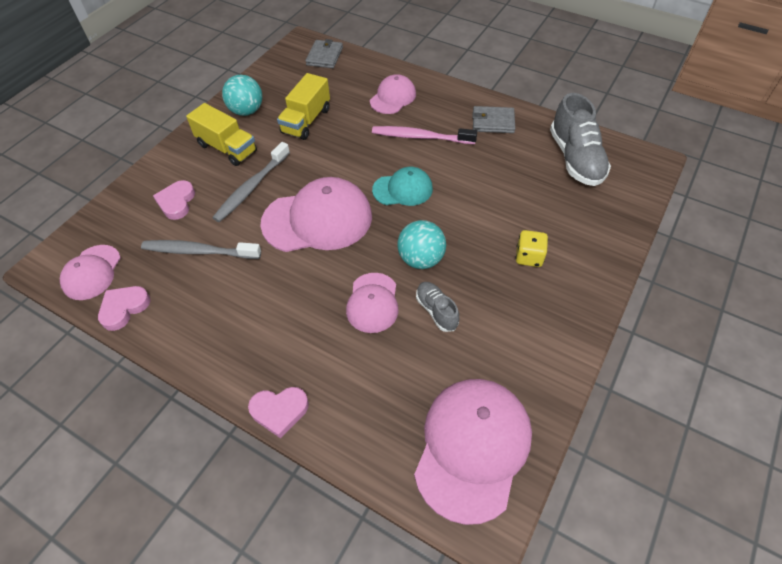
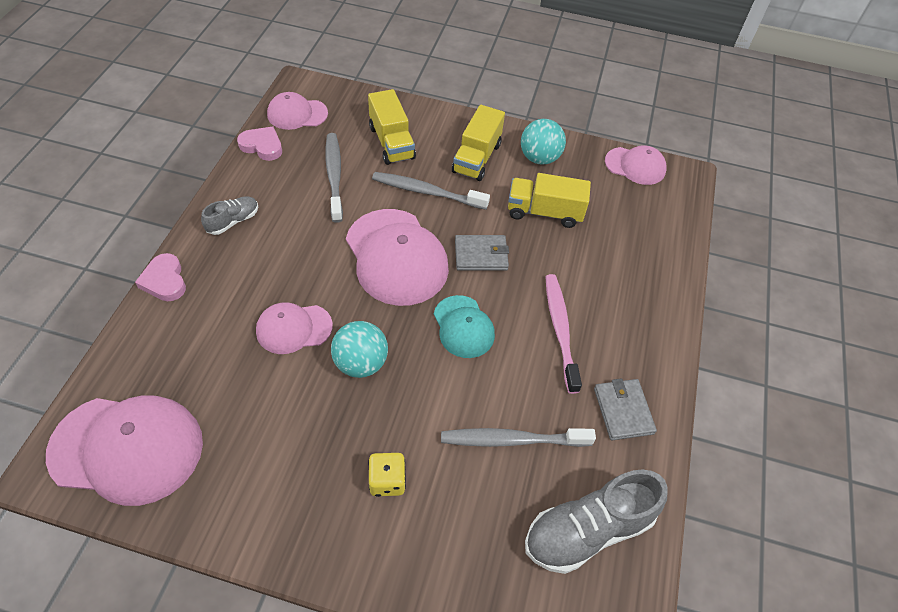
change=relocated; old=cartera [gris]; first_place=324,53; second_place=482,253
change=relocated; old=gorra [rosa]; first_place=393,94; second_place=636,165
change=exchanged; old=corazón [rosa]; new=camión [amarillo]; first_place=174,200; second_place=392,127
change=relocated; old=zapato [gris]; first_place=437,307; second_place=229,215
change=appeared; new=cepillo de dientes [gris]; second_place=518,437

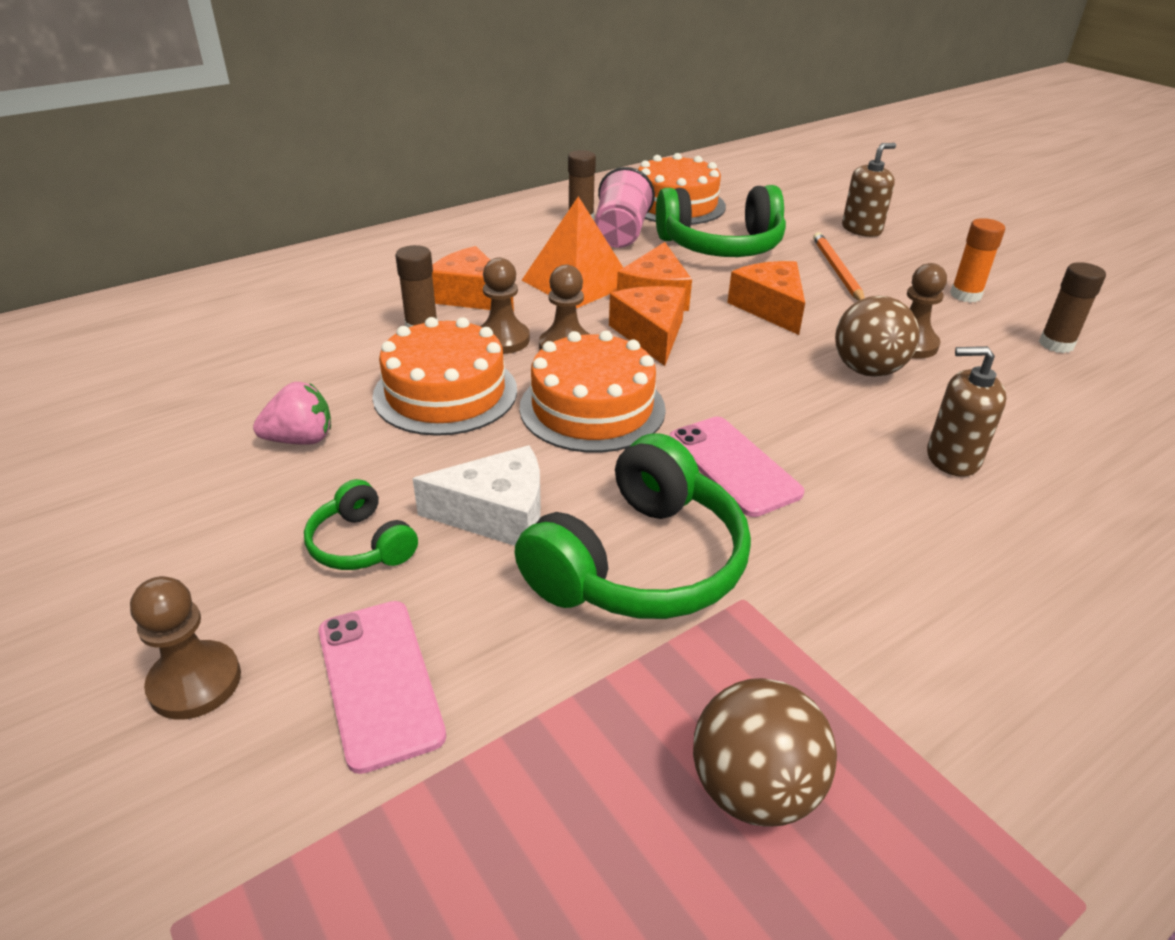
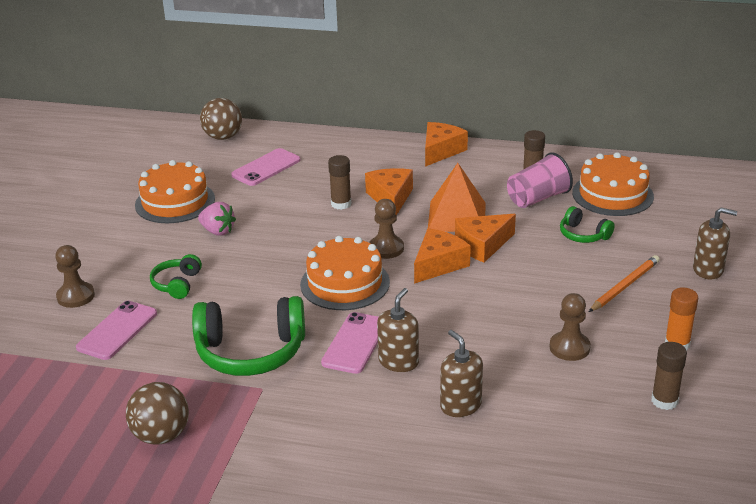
change=size; old=auriculares [verde]; first_place=721,221; second_place=587,224; factor=0.51
change=missing; old=peón [marrón]; first_place=505,306
change=relocated; old=queso [naranja]; first_place=766,298; second_place=446,144
change=relocated; old=pelota [marrón]; first_place=877,336; second_place=221,119
change=relocated; old=tarta [naranja]; first_place=445,376; second_place=175,191
change=missing; old=queso [blanco]; first_place=477,495
change=appeared; new=móvil [rosa]; second_place=265,167
change=appeared; new=dispensador de jabón [marrón]; second_place=398,330

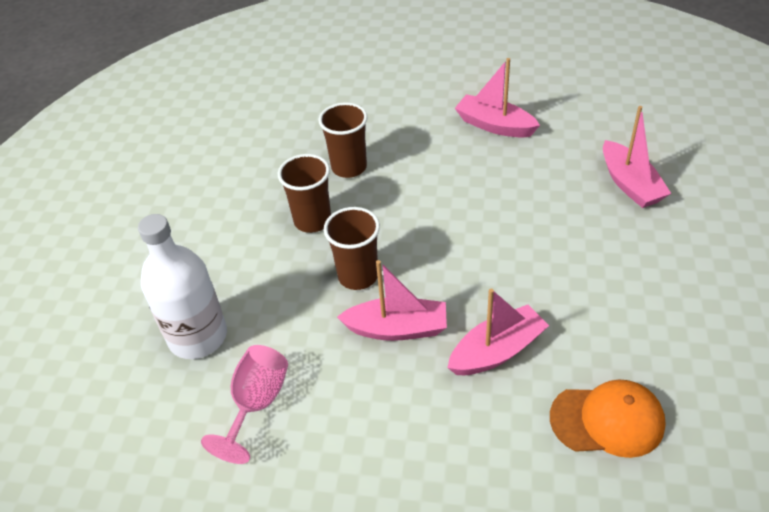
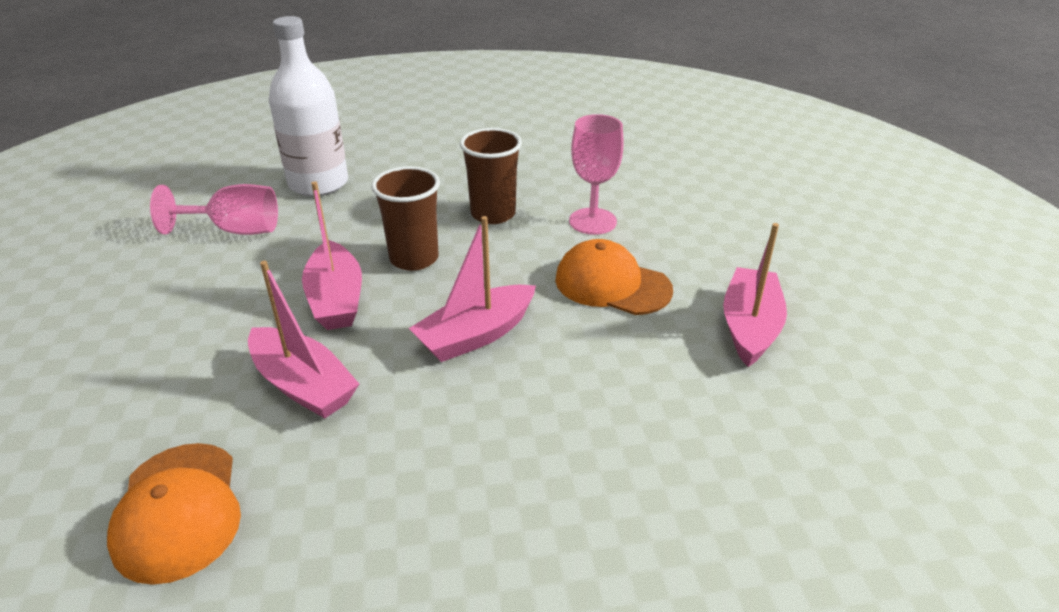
change=exchanged; old=vaso [marrón]; new=copa [rosa]; first_place=343,140; second_place=596,174
change=relocated; old=barco [rosa]; first_place=637,157; second_place=472,289
change=appeared; new=gorra [naranja]; second_place=614,277

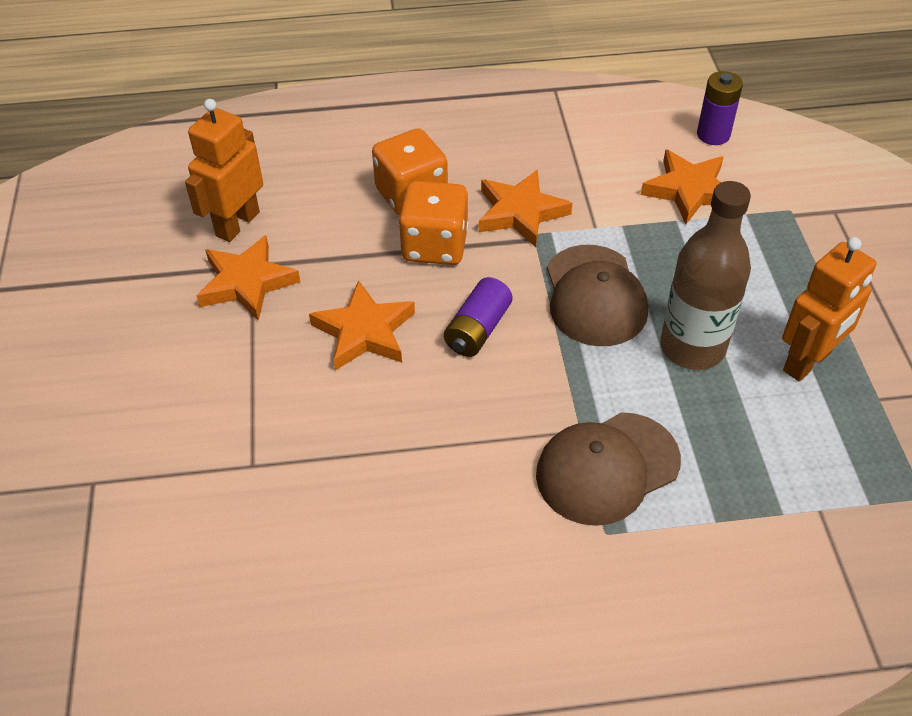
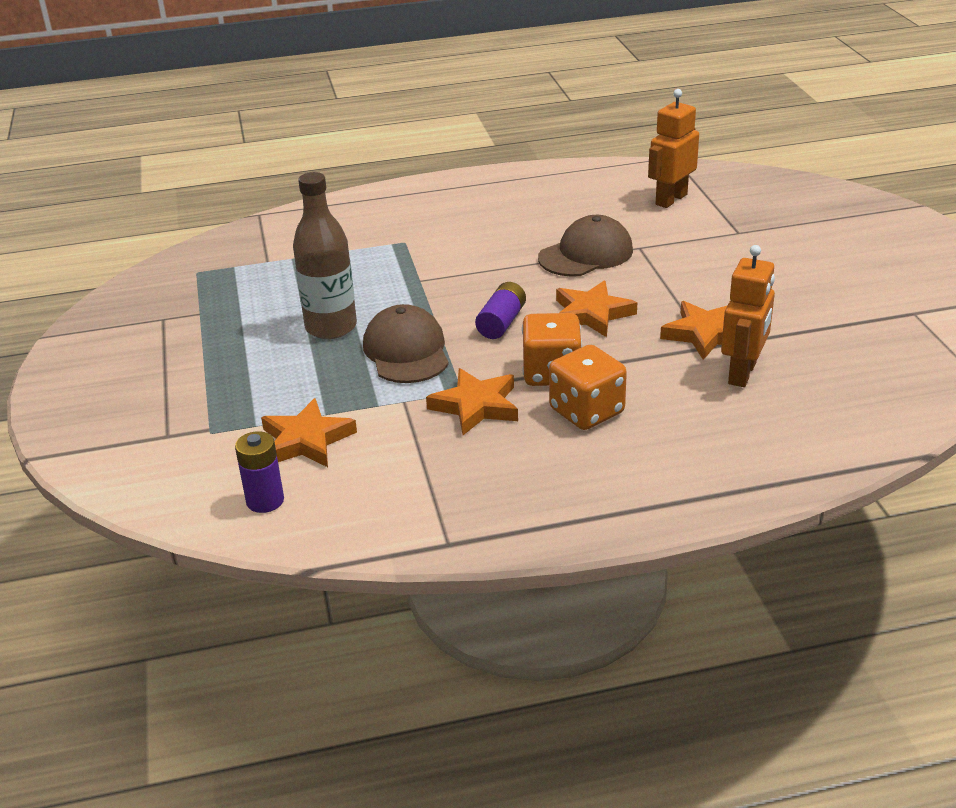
change=relocated; old=robot [naranja]; first_place=829,309; second_place=673,148
change=relocated; old=gorra [marrón]; first_place=608,469; second_place=585,246

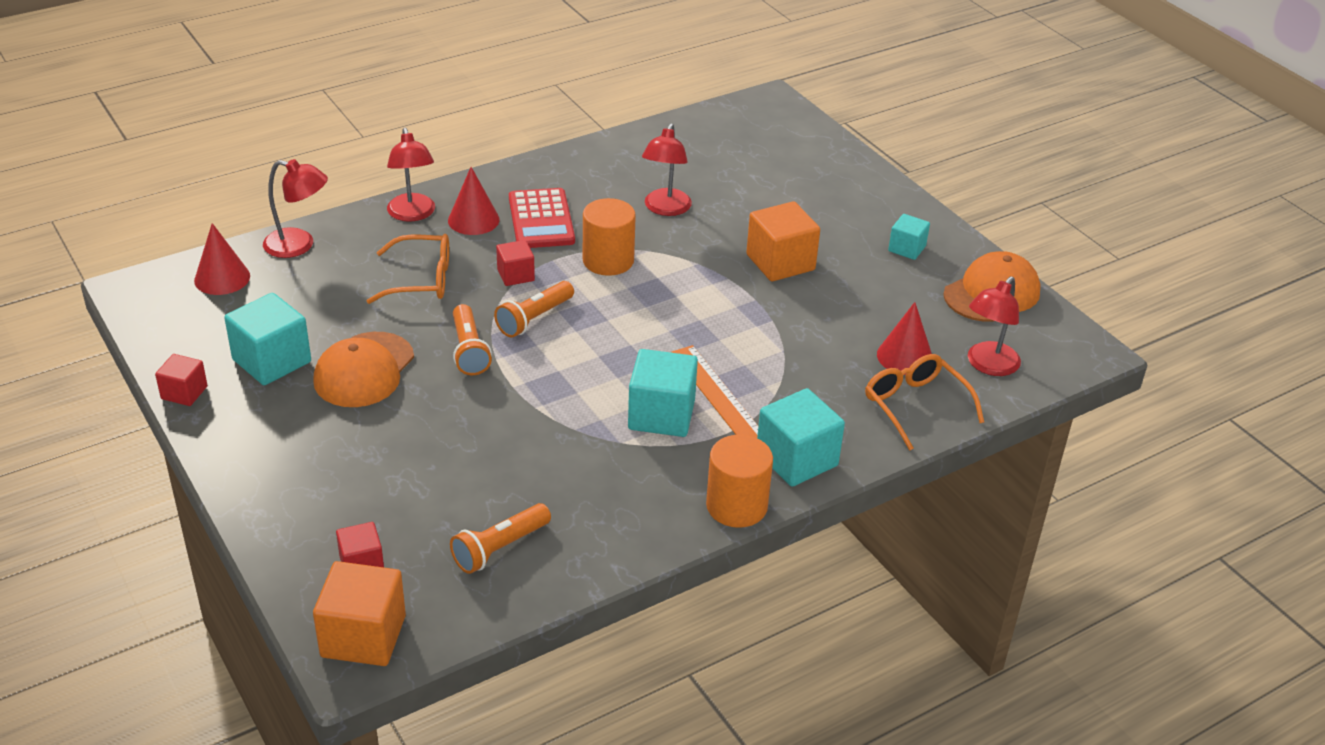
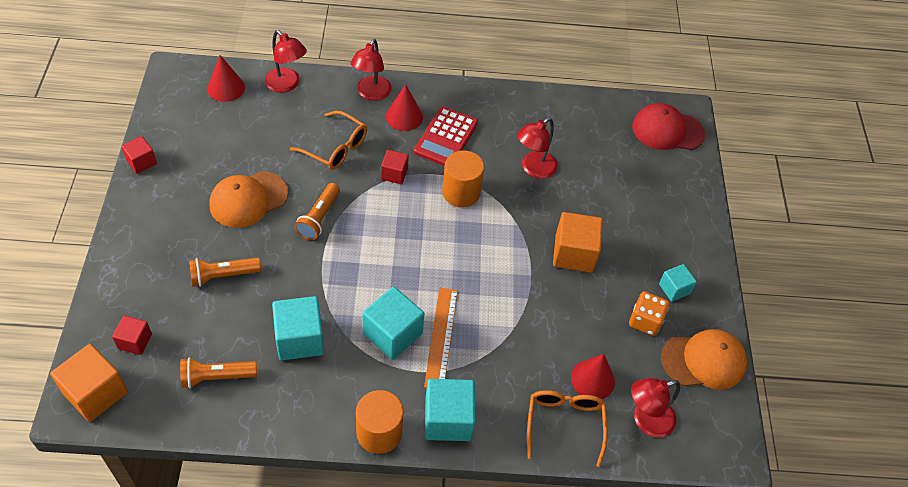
change=relocated; old=lámpara de mano [naranja]; first_place=534,309; second_place=225,272
change=relocated; old=cubo [turquesa]; first_place=267,339; second_place=298,328
change=appeared; new=gorra [rojo]; second_place=668,126
change=appeared; new=dado [naranja]; second_place=649,313

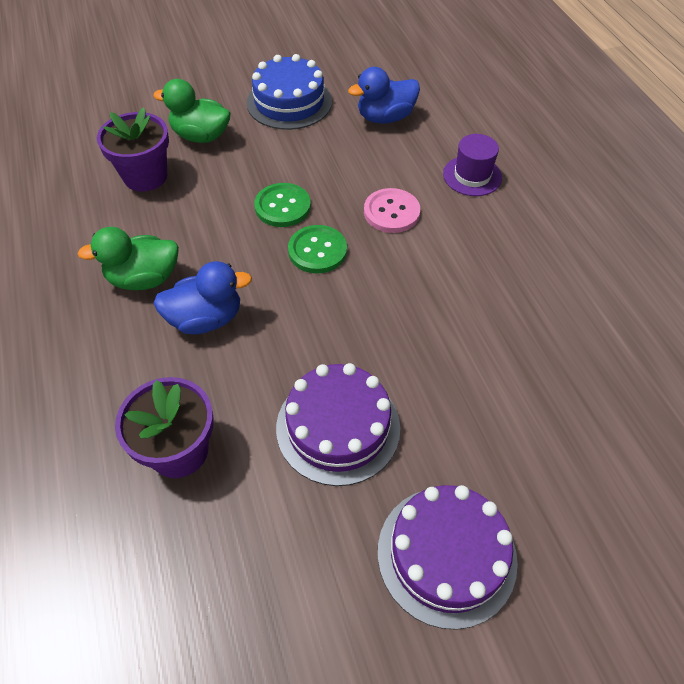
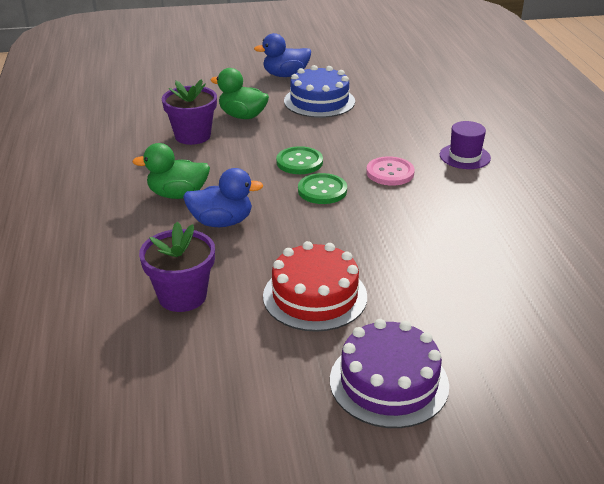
change=relocated; old=pato [azul]; first_place=384,95; second_place=282,55
change=colour; old=tarta [morado]; new=tarta [rojo]; first_place=338,424; second_place=315,286

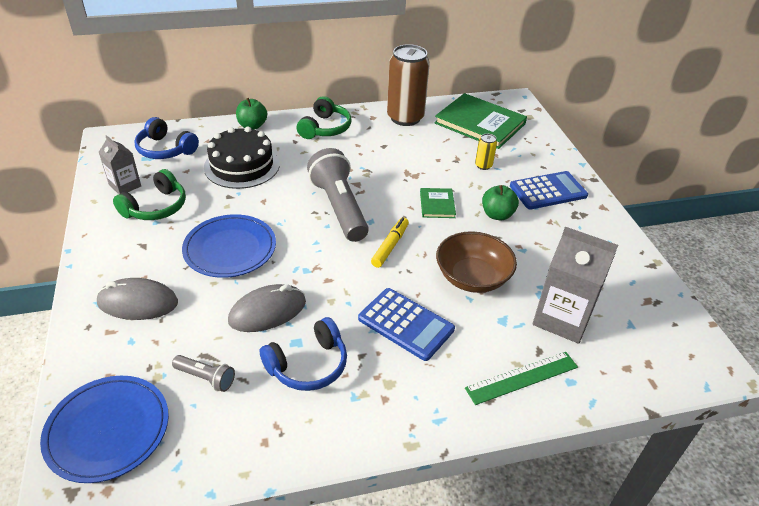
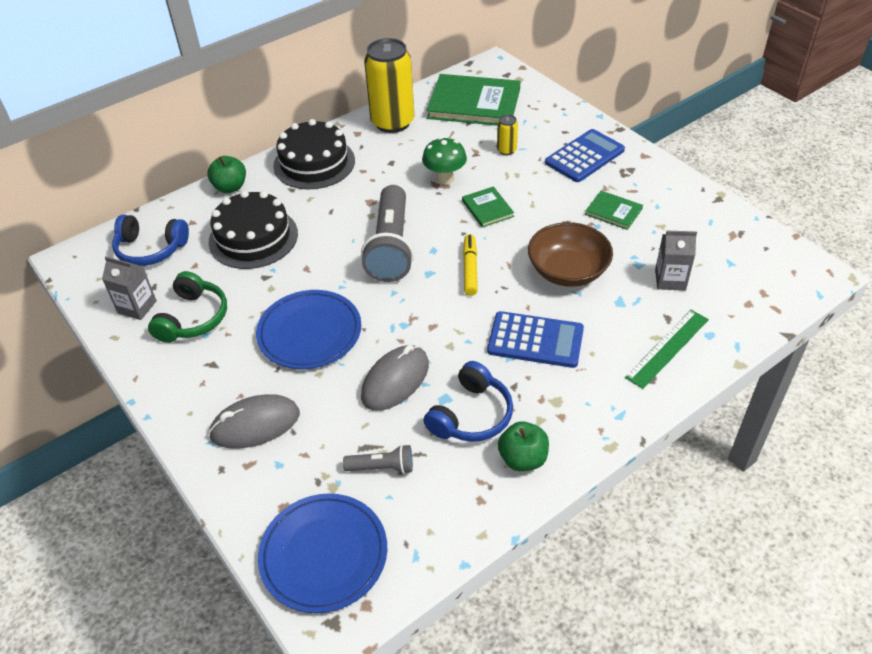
change=colour; old=lata [marrón]; new=lata [amarillo]; first_place=408,85; second_place=389,85
change=exchanged; old=auriculares [verde]; new=tarta [negro]; first_place=324,117; second_place=314,154
change=spun; old=lámpara de mano [gris]; first_place=338,195; second_place=387,233; degrees=-135
change=relocated; old=manzana [verde]; first_place=500,202; second_place=523,446
change=size; old=cartón de leche [gris]; first_place=575,285; second_place=676,261; factor=0.58
change=appeared; new=seta [verde]; second_place=444,161
change=appeared; new=libro [verde]; second_place=614,210

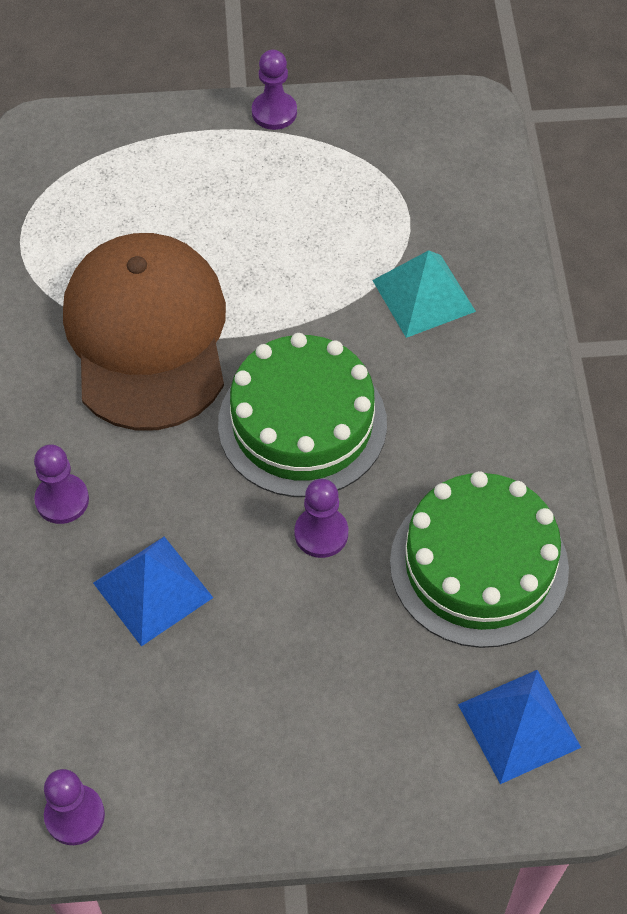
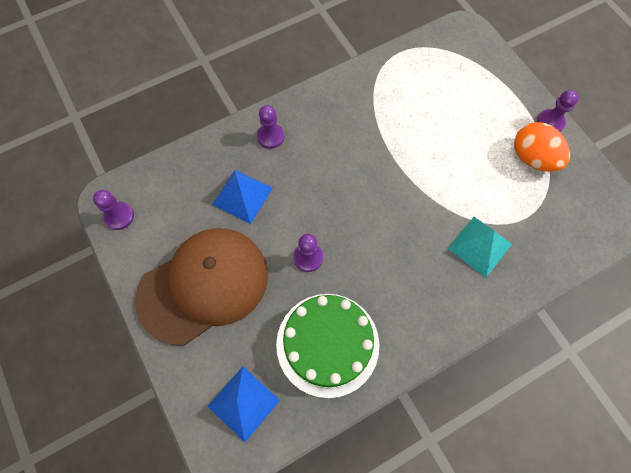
change=relocated; old=gorra [marrón]; first_place=144,332; second_place=201,286
change=missing; old=tarta [verde]; first_place=302,415
change=appeared; new=huevo [naranja]; second_place=542,147

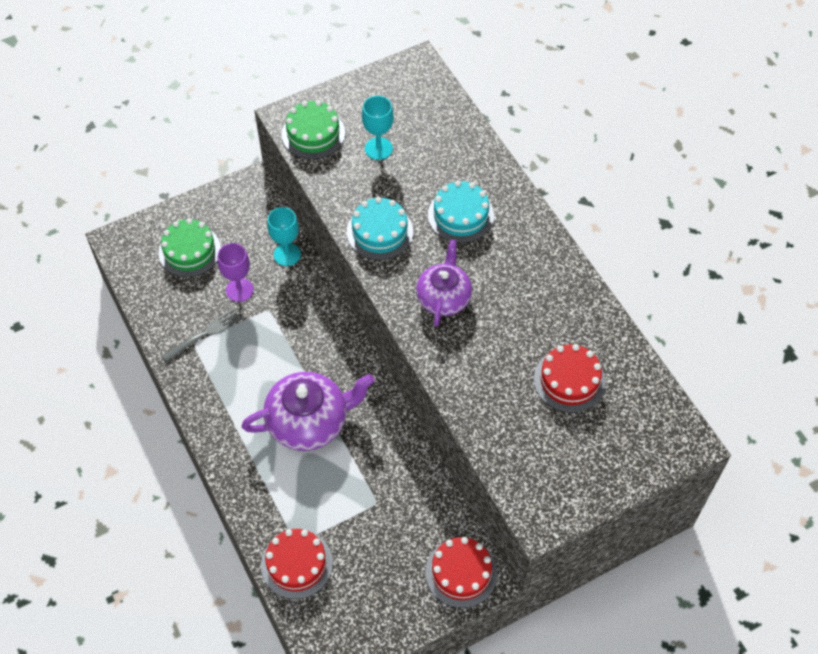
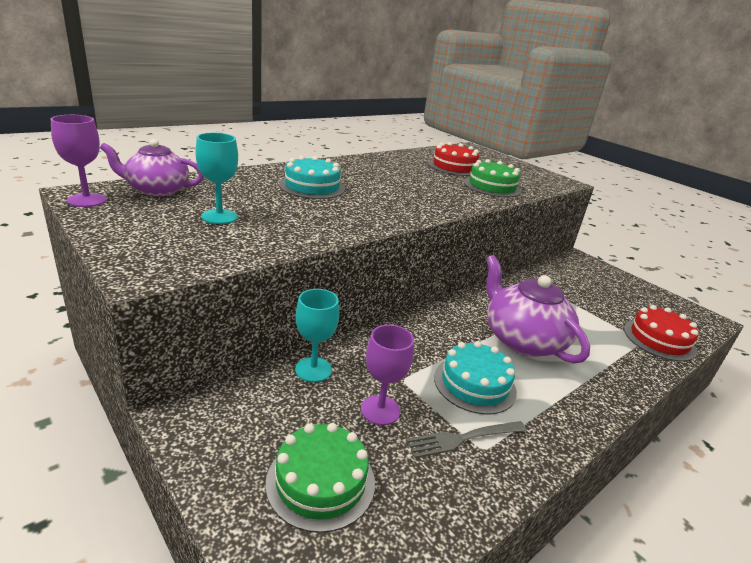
change=relocated; old=tarta [verde]; first_place=313,129; second_place=492,178
change=relocated; old=tarta [turquesa]; first_place=380,228; second_place=475,377
change=relocated; old=tetera [morado]; first_place=444,283; second_place=152,168
change=spun; old=tenedor [gris]; first_place=201,335; second_place=466,439; degrees=-60
change=missing; old=tarta [rojo]; first_place=461,572
change=appeared; new=copa [morado]; second_place=79,161

